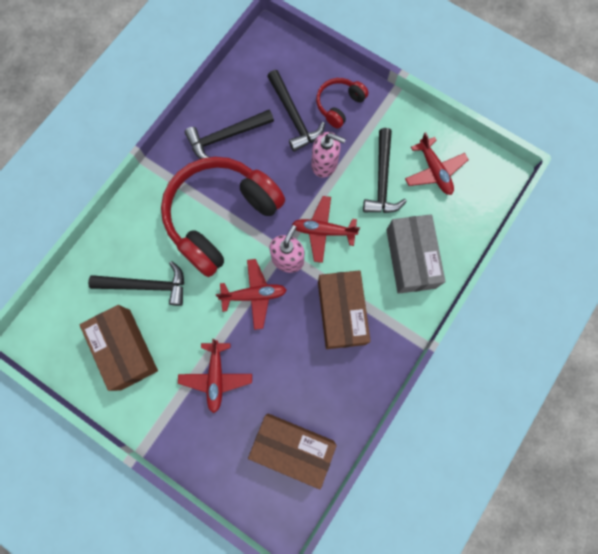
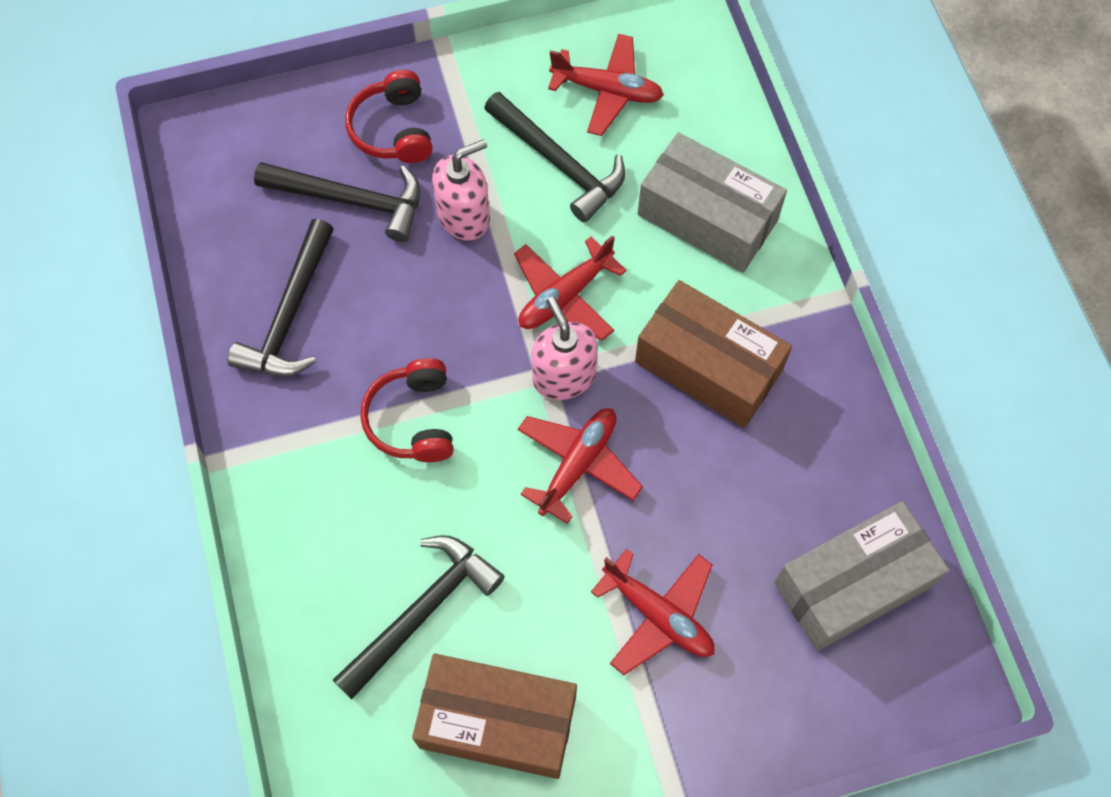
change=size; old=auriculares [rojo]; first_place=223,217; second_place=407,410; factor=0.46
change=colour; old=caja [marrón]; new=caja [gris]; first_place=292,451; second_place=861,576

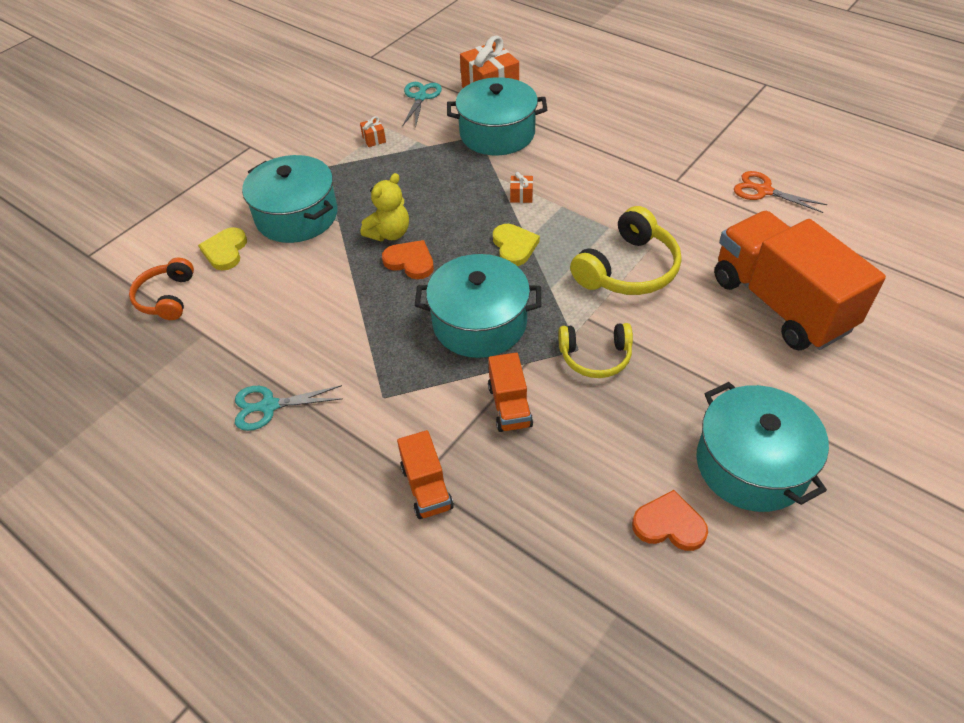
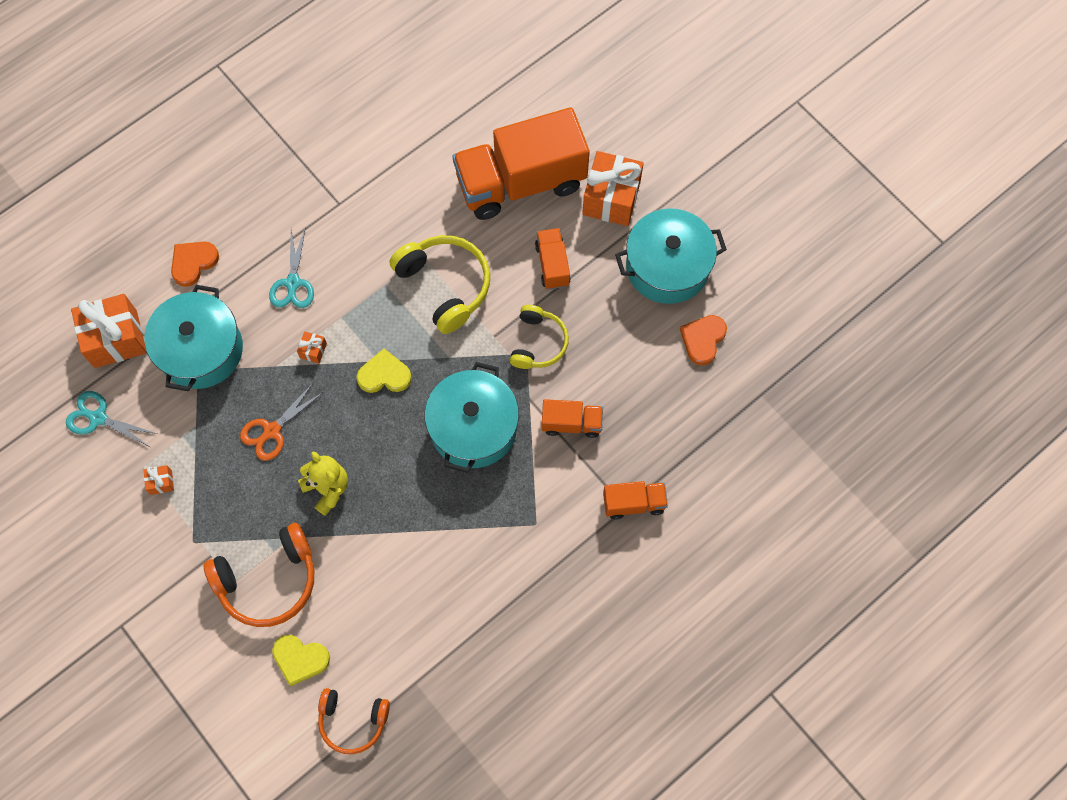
change=exchanged; old=olla [turquesa]; new=auriculares [naranja]; first_place=289,199; second_place=259,575
change=relocated; old=tijeras [naranja]; first_place=780,192; second_place=282,422
change=relocated; old=corazón [naranja]; first_place=408,259; second_place=195,264
change=relocated; old=tijeras [turquesa]; first_place=289,408; second_place=291,267
change=appeared; new=regalo [naranja]; second_place=613,188
change=appeared; new=camión [naranja]; second_place=553,258

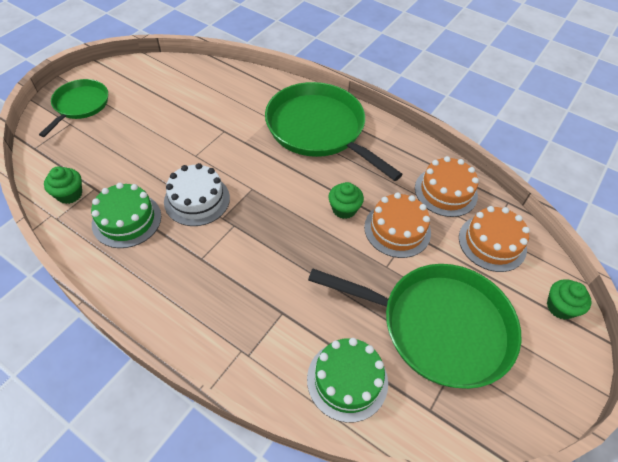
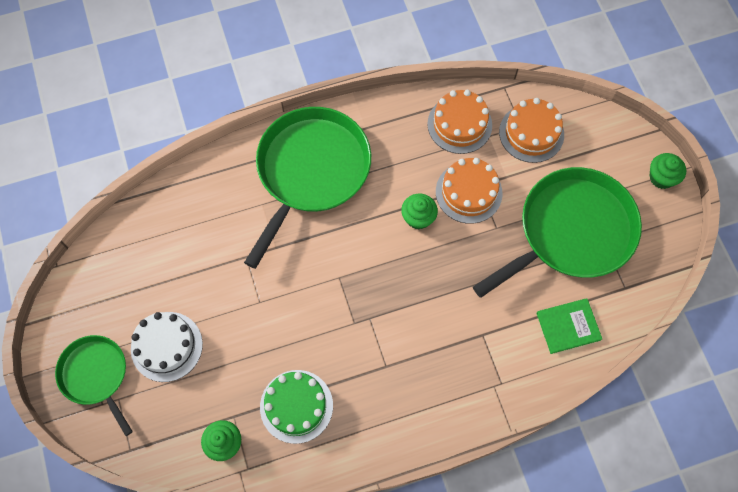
change=spun; old=sartén [verde]; first_place=334,131; second_place=307,188; degrees=120
change=relocated; old=tarta [blanco]; first_place=197,194; second_place=167,347
change=relocated; old=magdalena [verde]; first_place=569,299; second_place=668,171
change=exchanged; old=tarta [verde]; new=libro [verde]; first_place=347,380; second_place=569,326

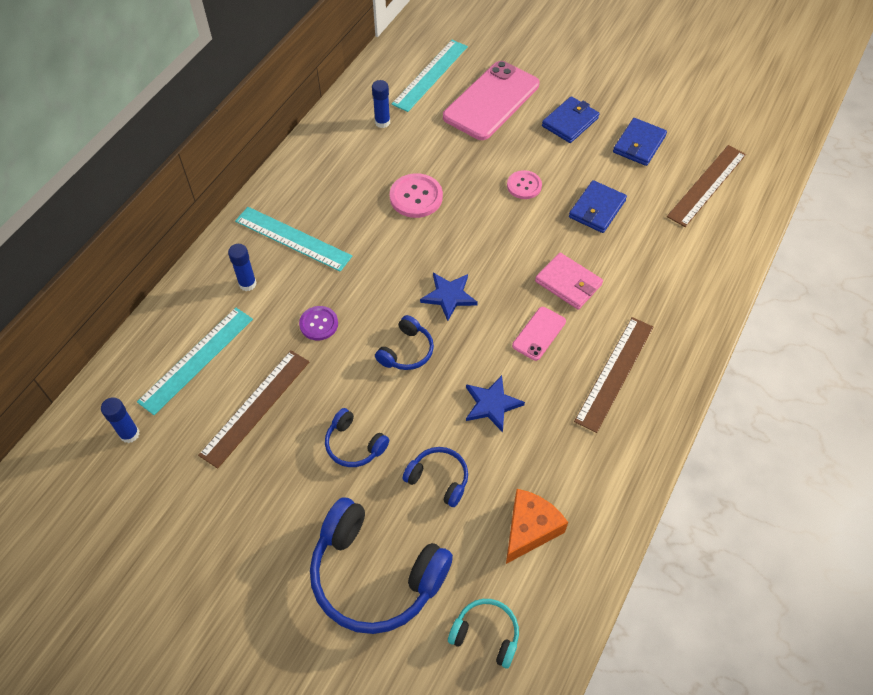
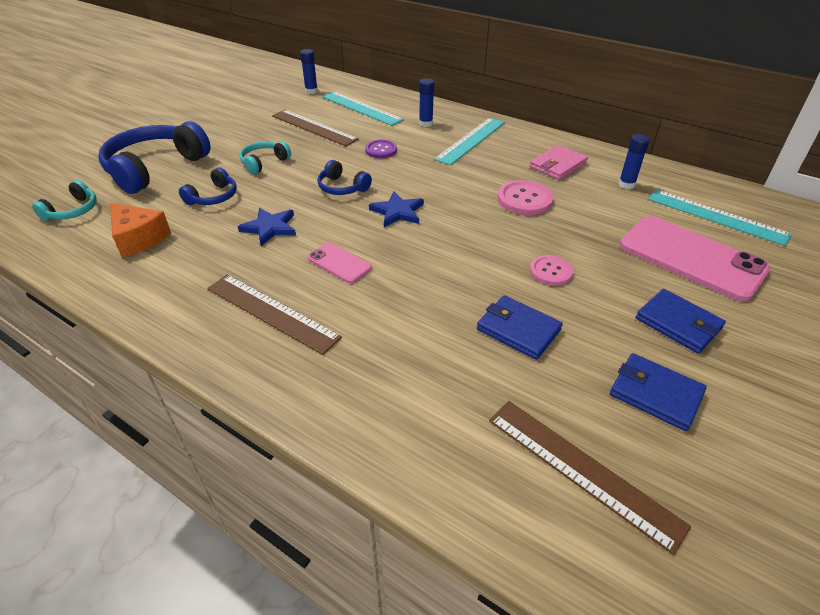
change=relocated; old=cartera [rosa]; first_place=569,281; second_place=559,162
change=colour; old=auriculares [azul]; new=auriculares [turquesa]; first_place=357,437; second_place=265,157

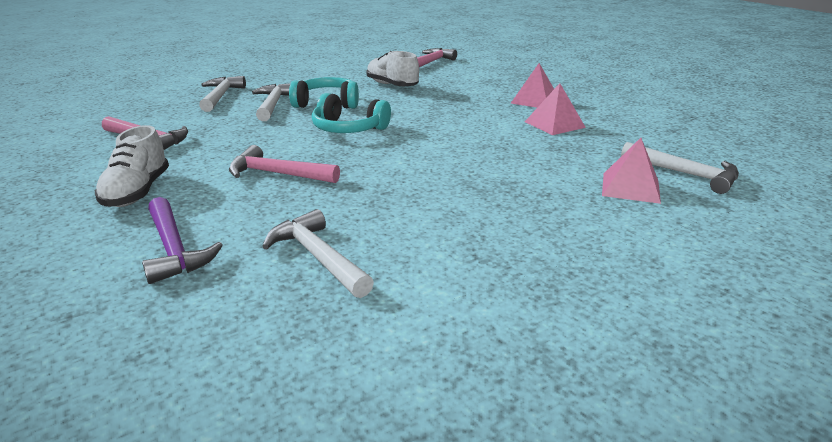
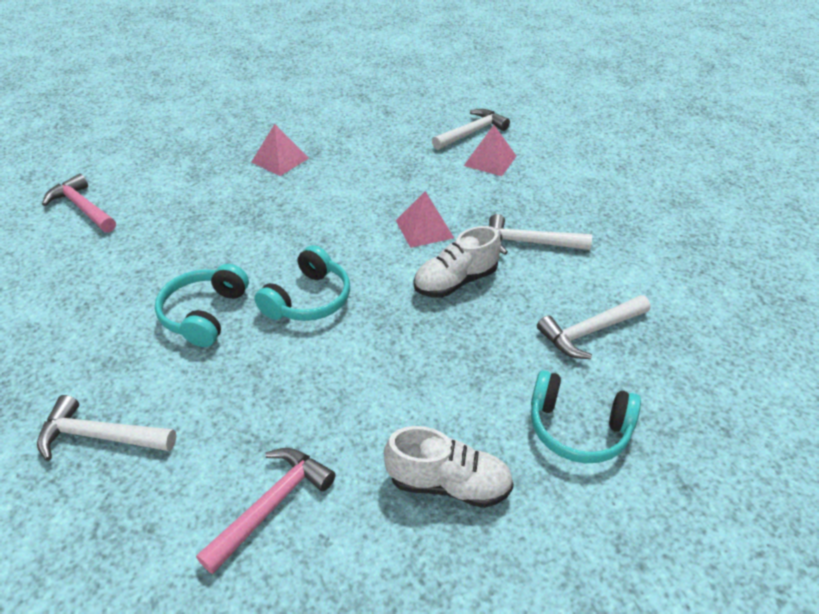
change=relocated; old=zapato [blanco]; first_place=392,68; second_place=457,262
change=relocated; old=martillo [blanco]; first_place=271,102; second_place=540,234
change=relocated; old=pirámide [rosa]; first_place=555,109; second_place=425,219
change=missing; old=martillo [rosa]; first_place=284,164
change=exchanged; old=martillo [morado]; new=auriculares [turquesa]; first_place=182,240; second_place=586,416

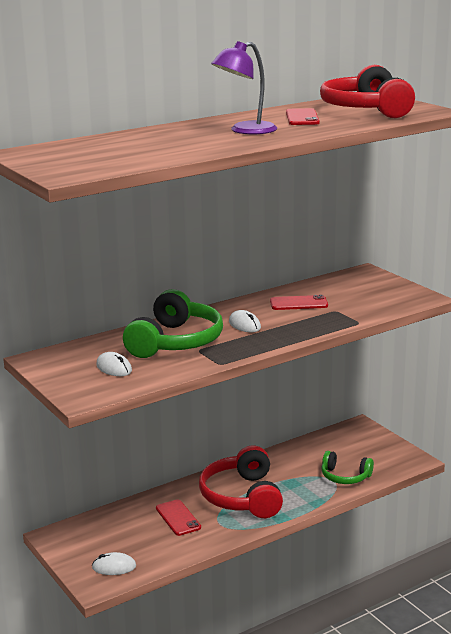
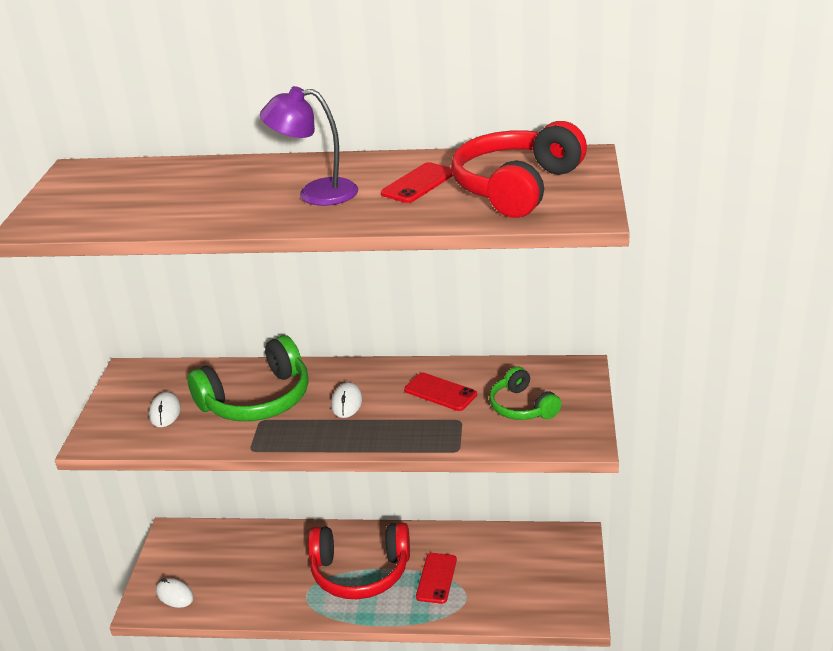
change=spun; old=auriculares [rojo]; first_place=241,481; second_place=359,561; degrees=-120
change=relocated; old=auriculares [verde]; first_place=347,467; second_place=525,393
change=relocated; old=móvil [rojo]; first_place=178,517; second_place=436,578

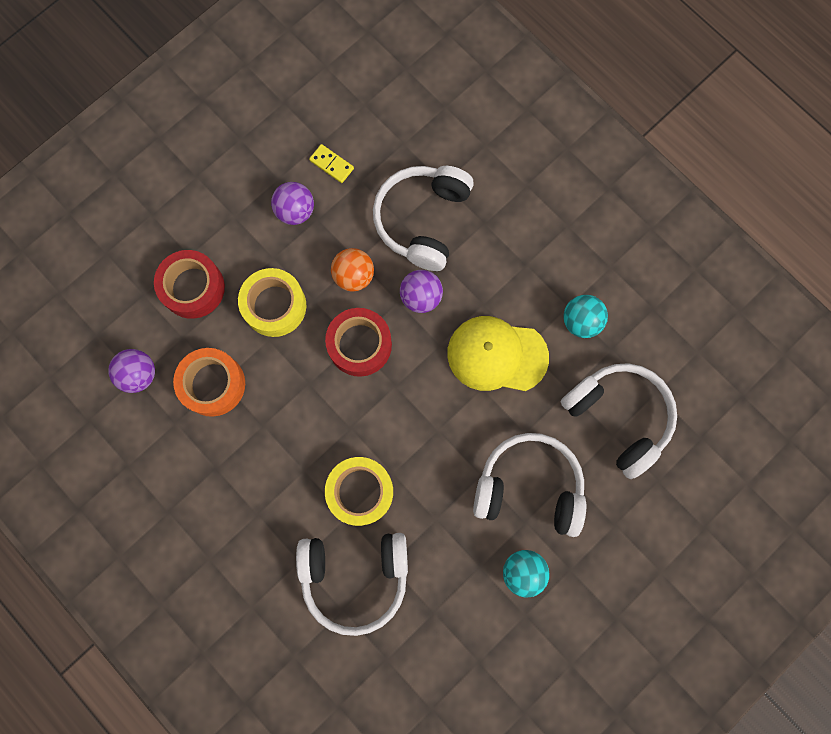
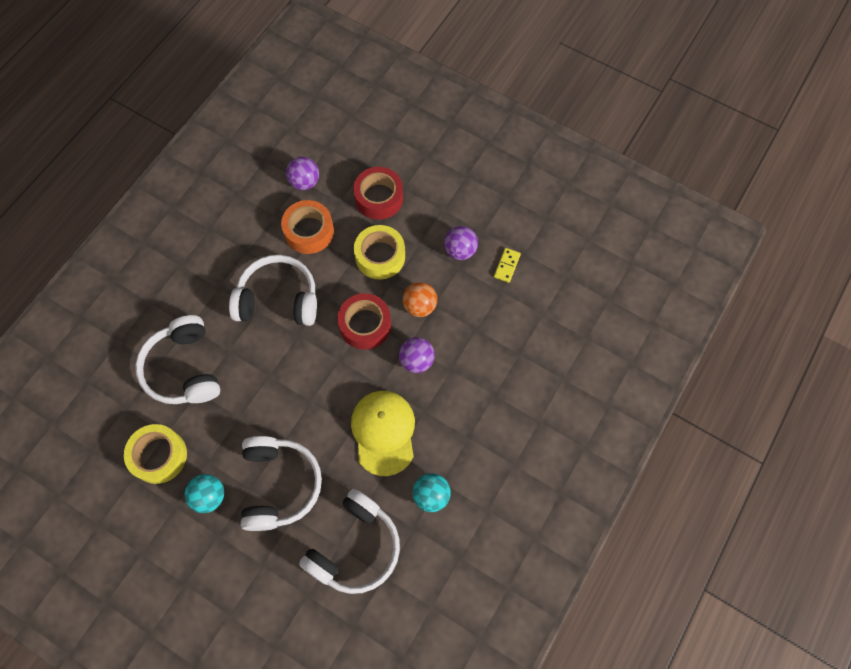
change=relocated; old=auriculares [blanco]; first_place=423,218; second_place=273,290
change=relocated; old=cinta adhesiva [amarillo]; first_place=359,491; second_place=155,454

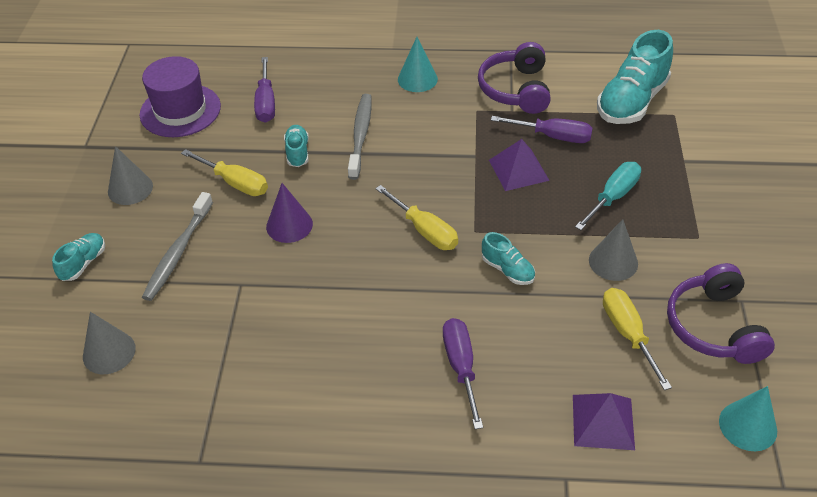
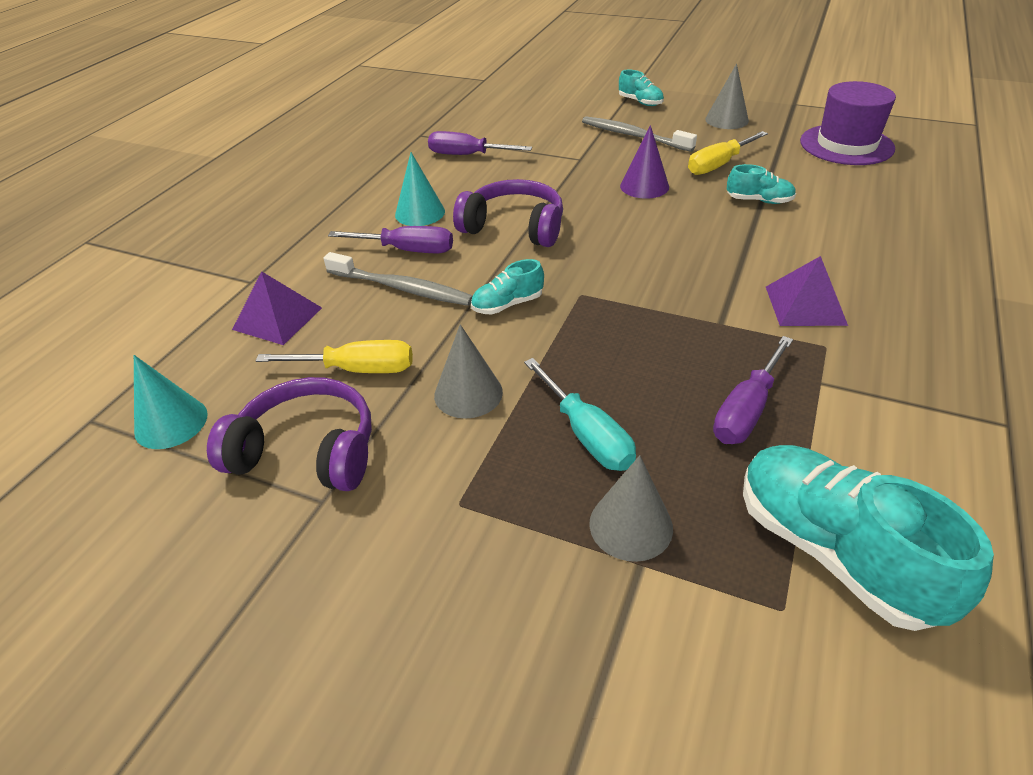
change=relocated; old=cono [turquesa]; first_place=418,64; second_place=420,189
change=relocated; old=auriculares [morado]; first_place=514,78; second_place=508,213
change=relocated; old=destornillador [morado]; first_place=264,90; second_place=480,143
change=relocated; old=cepillo de dientes [gris]; first_place=360,137; second_place=398,279
change=relocated; old=pirámide [morado]; first_place=519,165; second_place=807,291
change=missing; old=destornillador [amarillo]; first_place=416,217
change=relocated; old=cono [gris]; first_place=109,343; second_place=631,508

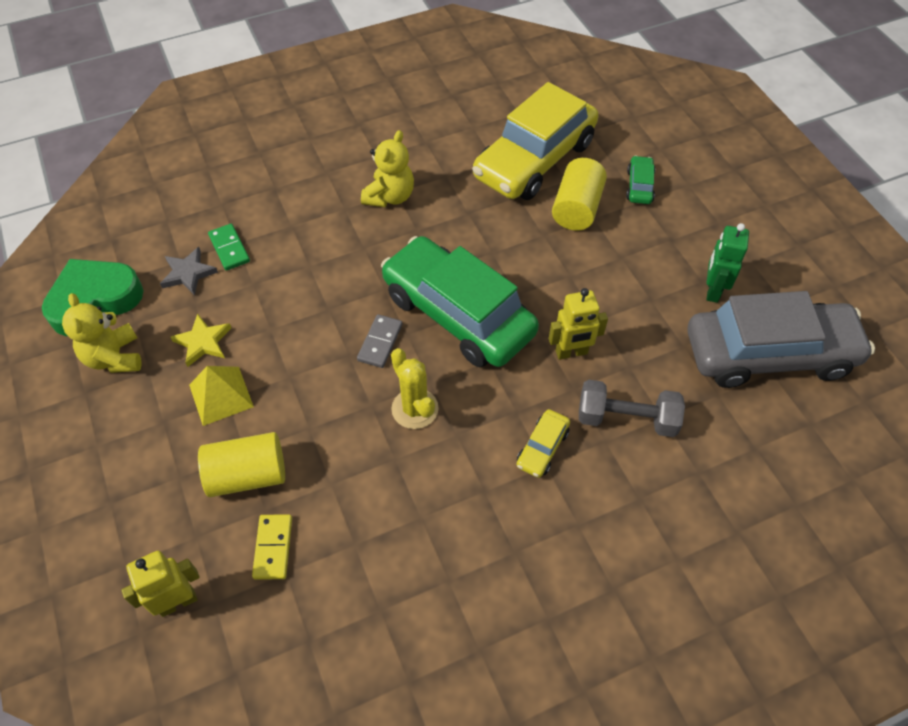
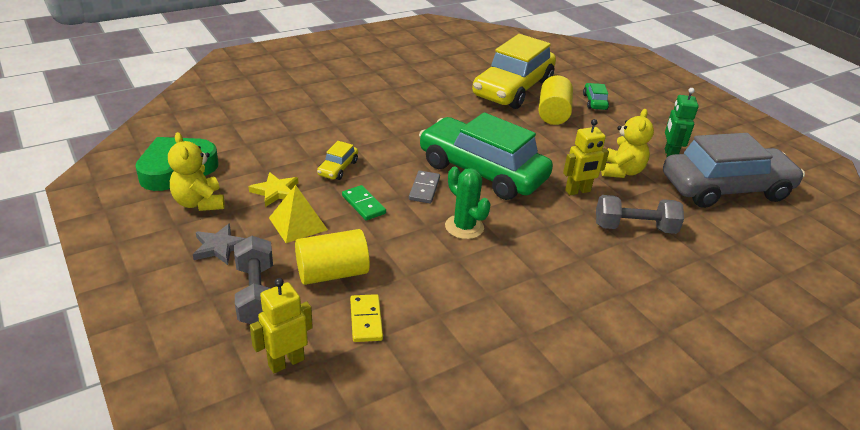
change=relocated; old=osito [amarillo]; first_place=387,168; second_place=627,143
change=relocated; old=ficha de dominó [verde]; first_place=229,247; second_place=364,202
change=relocated; old=estrella [gris]; first_place=189,271; second_place=219,244
change=colour; old=cactus [amarillo]; new=cactus [verde]; first_place=415,388; second_place=468,202
change=relocated; old=coche [amarillo]; first_place=543,443; second_place=337,160
change=appeared; new=mancuerna [gris]; second_place=253,280

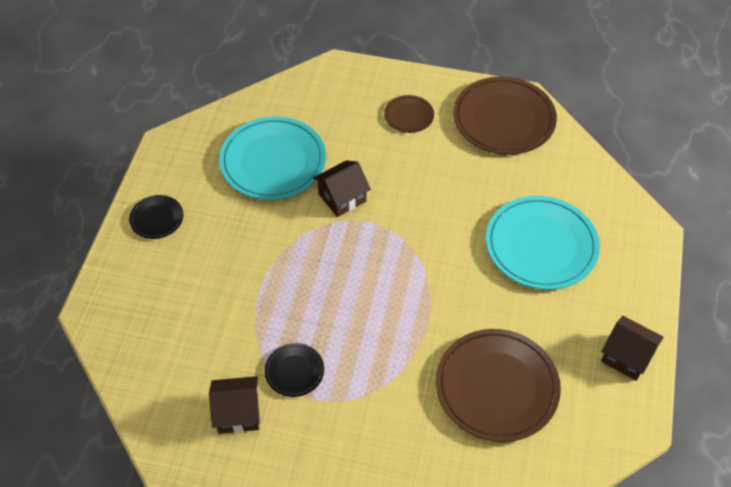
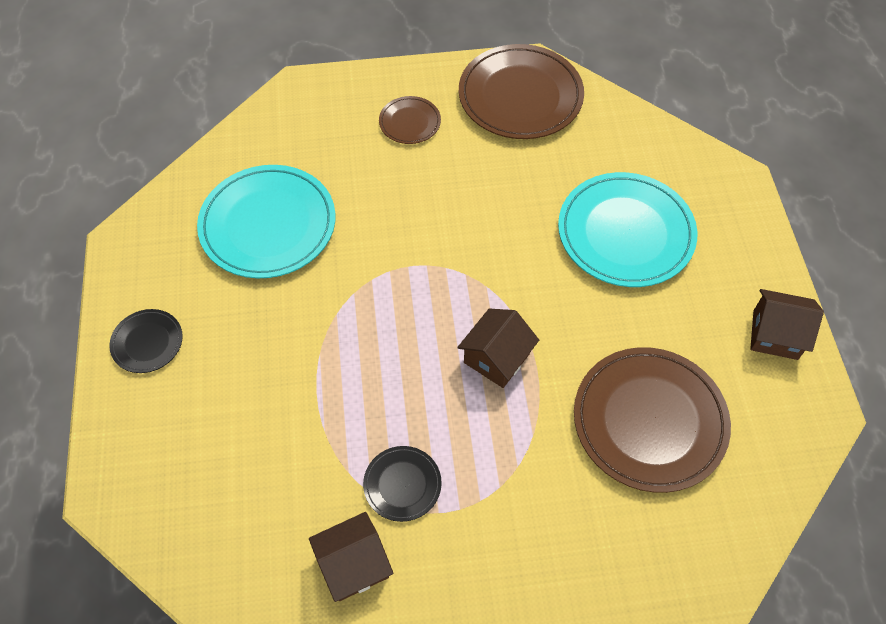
change=relocated; old=casa [marrón]; first_place=342,188; second_place=498,348

